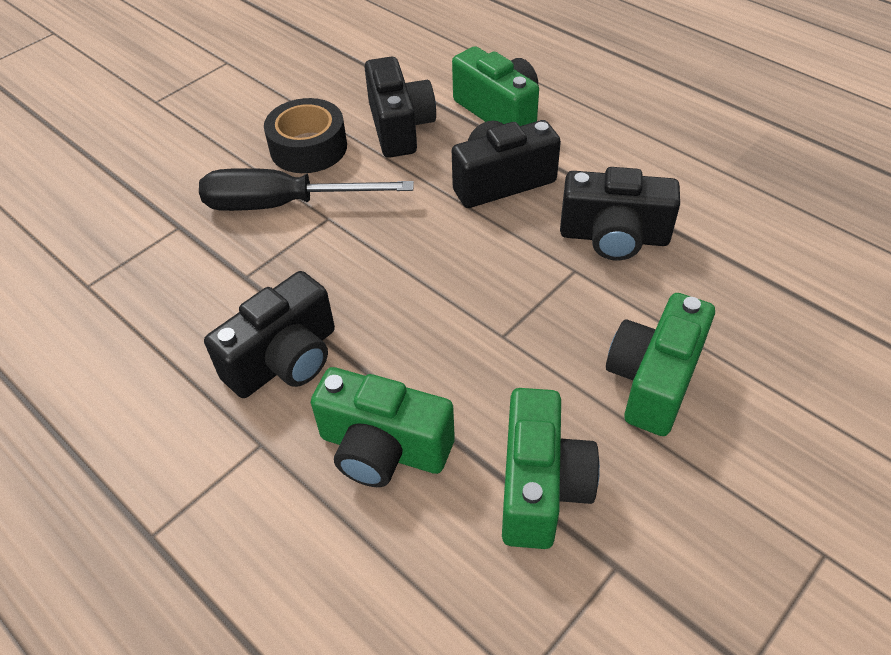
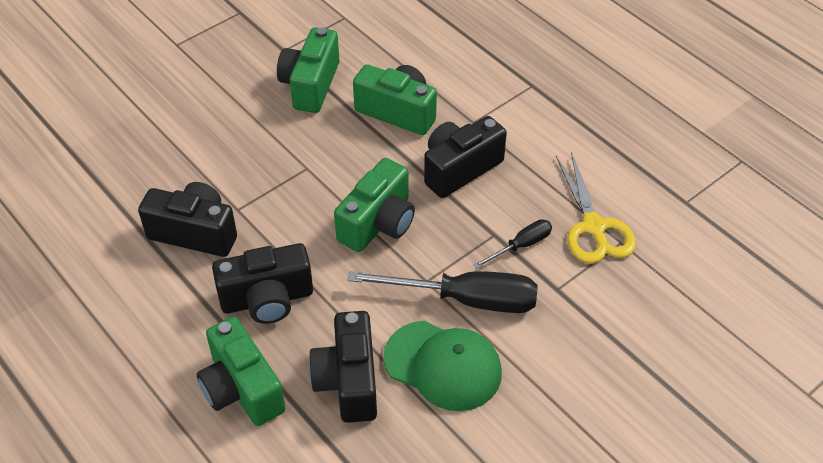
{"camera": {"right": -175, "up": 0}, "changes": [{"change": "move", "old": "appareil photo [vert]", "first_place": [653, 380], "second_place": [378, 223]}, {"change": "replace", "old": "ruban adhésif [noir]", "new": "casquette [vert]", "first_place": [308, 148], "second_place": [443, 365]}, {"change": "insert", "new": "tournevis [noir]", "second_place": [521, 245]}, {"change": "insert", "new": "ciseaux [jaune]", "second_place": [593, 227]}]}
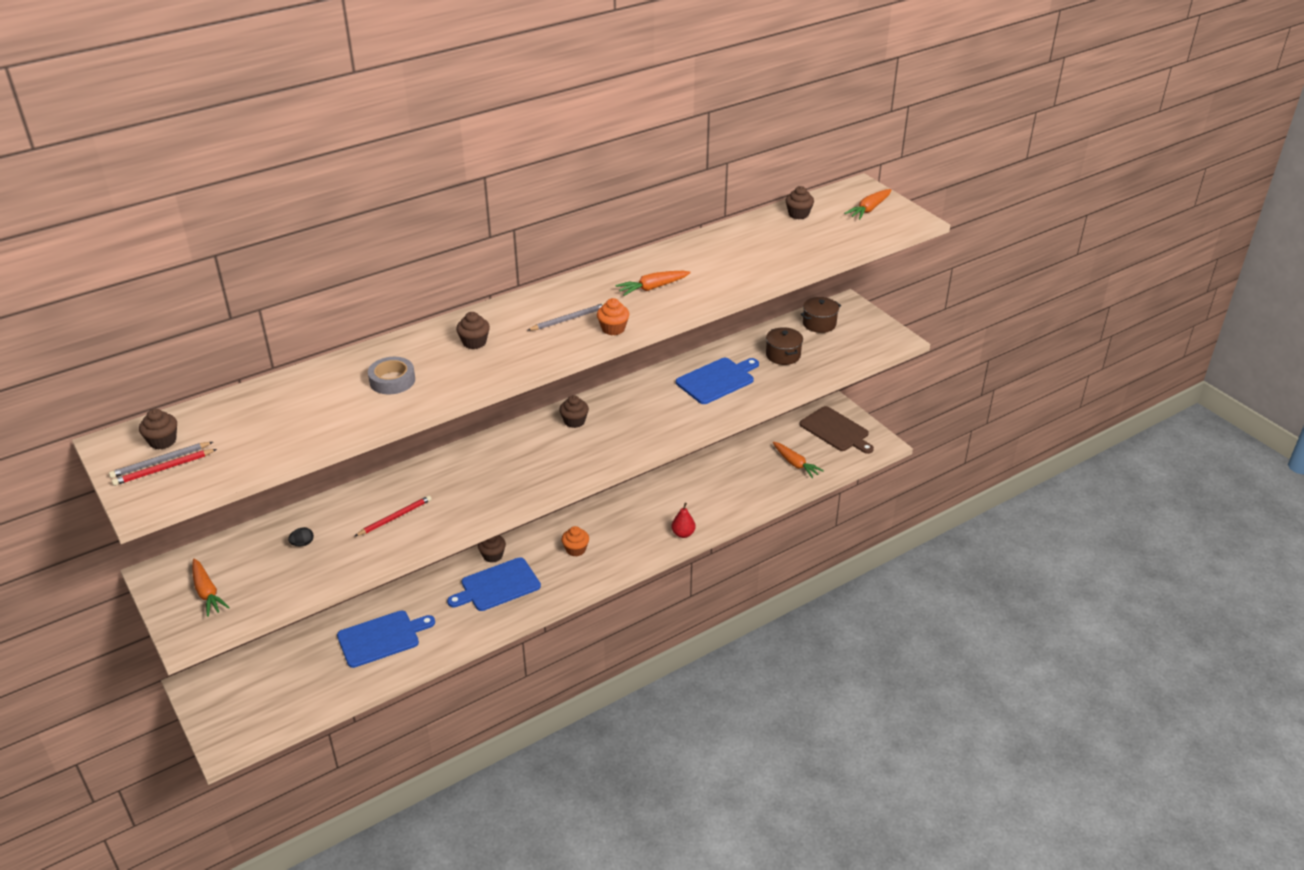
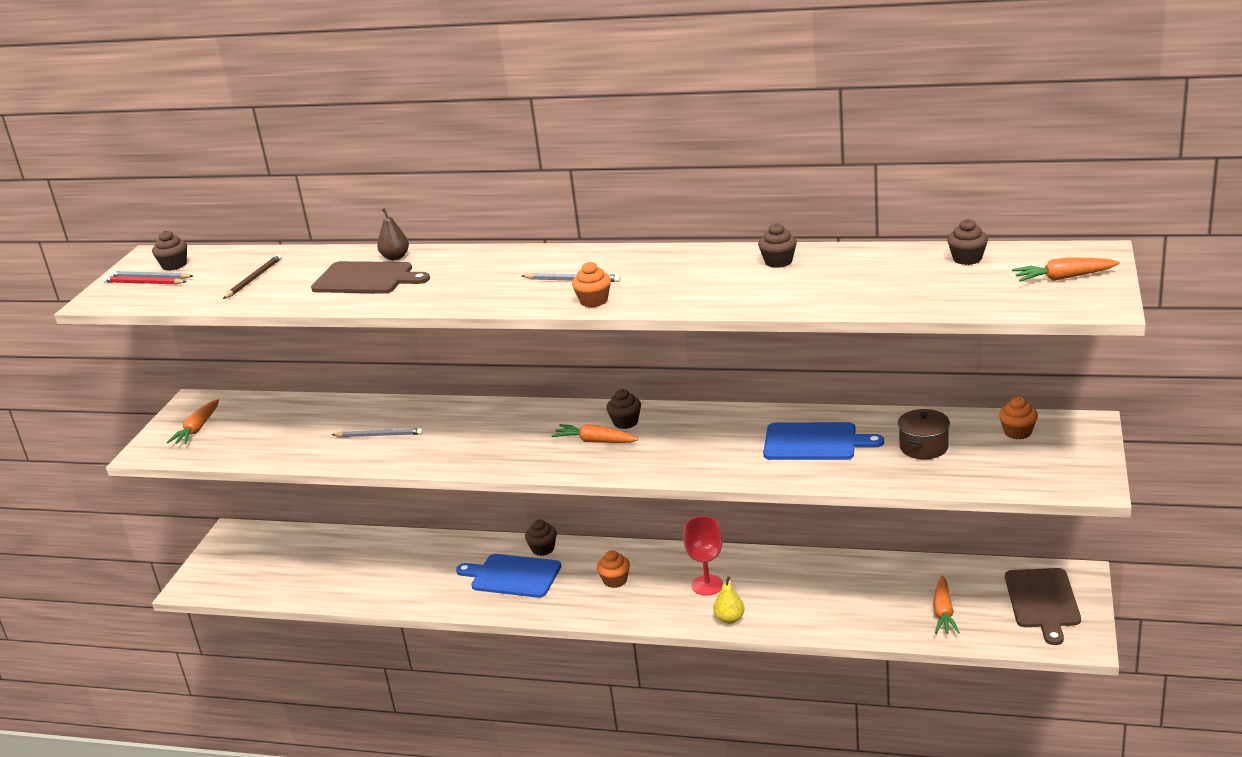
{"camera": {"right": 50, "up": -10}, "changes": [{"change": "insert", "new": "crayon [marron]", "second_place": [254, 279]}, {"change": "replace", "old": "ruban adhésif [gris]", "new": "planche à découper [marron]", "first_place": [392, 380], "second_place": [366, 279]}, {"change": "recolor", "old": "crayon [rouge]", "new": "crayon [gris]", "first_place": [395, 517], "second_place": [379, 435]}, {"change": "insert", "new": "poire [marron]", "second_place": [395, 257]}, {"change": "move", "old": "carotte [orange]", "first_place": [652, 288], "second_place": [595, 441]}, {"change": "insert", "new": "verre à pied [rouge]", "second_place": [707, 585]}, {"change": "recolor", "old": "poire [rouge]", "new": "poire [jaune]", "first_place": [683, 534], "second_place": [729, 619]}, {"change": "move", "old": "muffin [marron]", "first_place": [474, 342], "second_place": [778, 262]}, {"change": "replace", "old": "marmite [marron]", "new": "muffin [orange]", "first_place": [819, 324], "second_place": [1017, 432]}, {"change": "delete", "old": "œuf [noir]", "first_place": [302, 544]}, {"change": "delete", "old": "planche à découper [bleu]", "first_place": [382, 638]}]}
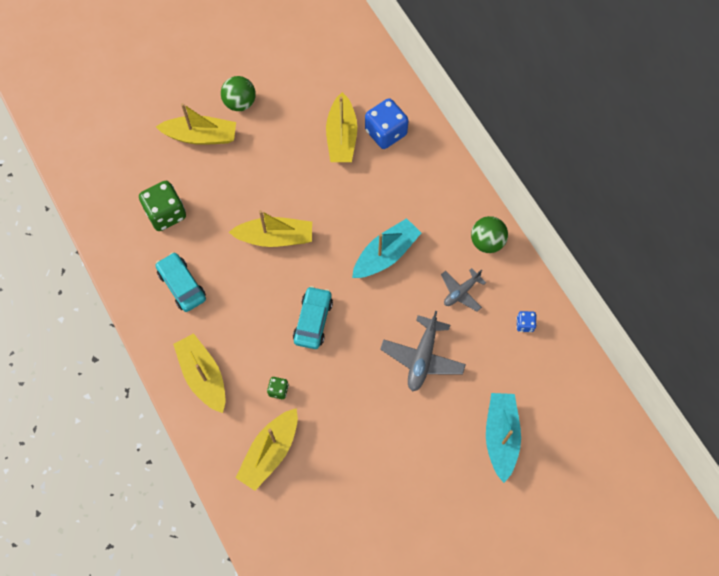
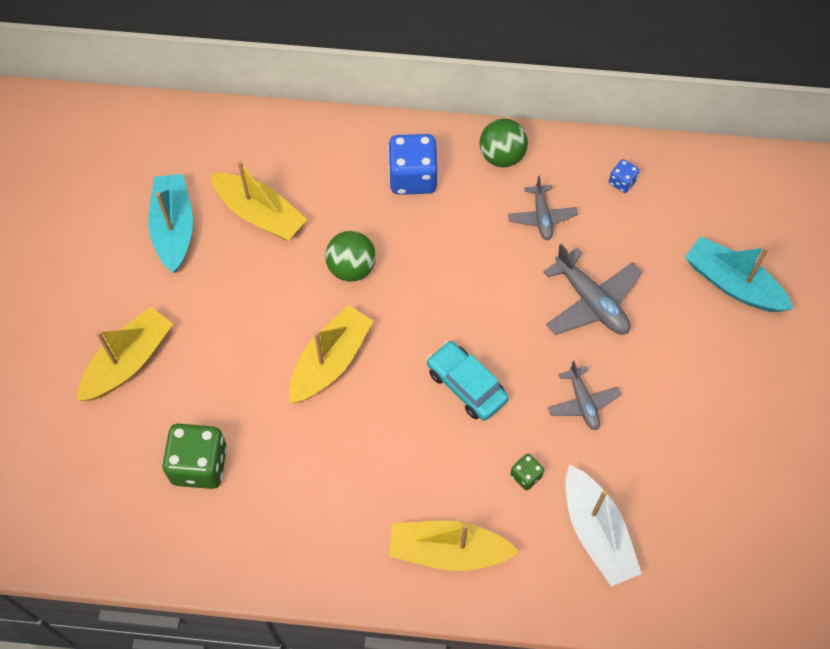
{"camera": {"right": -55, "up": -5}, "changes": [{"change": "move", "old": "bateau [turquoise]", "first_place": [385, 254], "second_place": [174, 228]}, {"change": "move", "old": "balle [vert]", "first_place": [240, 103], "second_place": [351, 268]}, {"change": "move", "old": "dé [bleu]", "first_place": [385, 132], "second_place": [413, 177]}, {"change": "insert", "new": "avion [gris]", "second_place": [583, 403]}, {"change": "recolor", "old": "bateau [jaune]", "new": "bateau [blanc]", "first_place": [270, 452], "second_place": [596, 532]}, {"change": "delete", "old": "voiture [turquoise]", "first_place": [182, 285]}]}
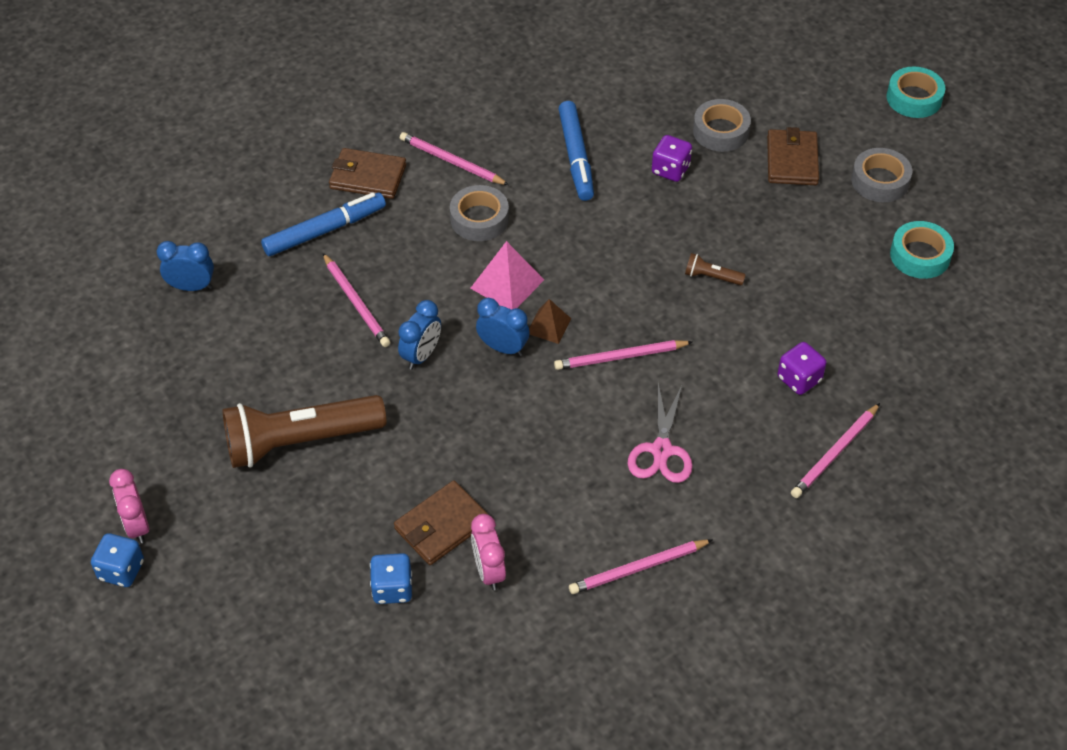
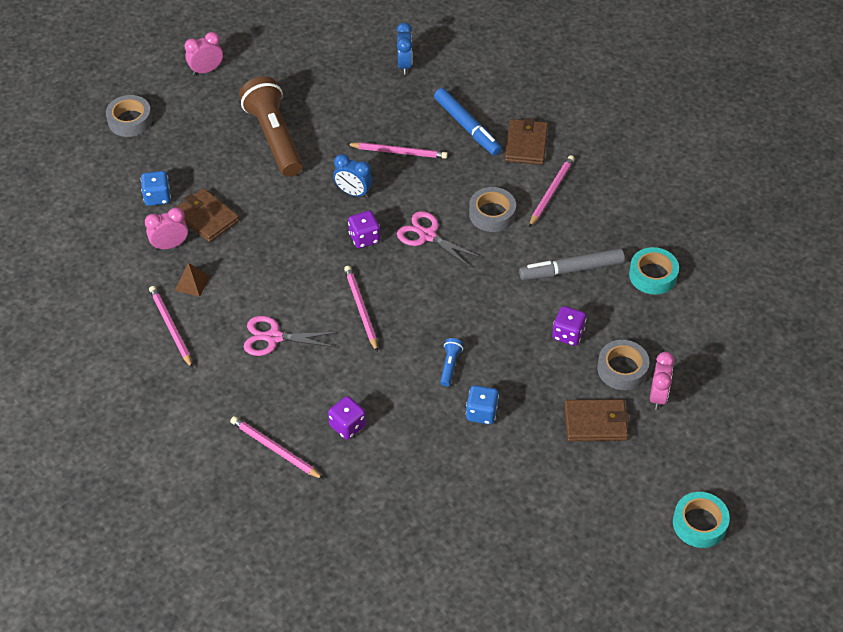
{"camera": {"right": 85, "up": 0}, "changes": [{"change": "move", "old": "ruban adhésif [gris]", "first_place": [880, 181], "second_place": [130, 120]}, {"change": "move", "old": "pyramide [marron]", "first_place": [548, 325], "second_place": [192, 283]}, {"change": "rotate", "old": "crayon [rose]", "first_place": [356, 303], "second_place": [399, 152], "degrees": -135}, {"change": "replace", "old": "réveil [bleu]", "new": "dé [violet]", "first_place": [503, 348], "second_place": [364, 238]}, {"change": "replace", "old": "pyramide [rose]", "new": "ciseaux [rose]", "first_place": [507, 283], "second_place": [427, 235]}, {"change": "recolor", "old": "lampe de poche [marron]", "new": "lampe de poche [bleu]", "first_place": [711, 277], "second_place": [450, 365]}, {"change": "move", "old": "dé [bleu]", "first_place": [121, 570], "second_place": [481, 413]}, {"change": "recolor", "old": "feutre [bleu]", "new": "feutre [gris]", "first_place": [576, 157], "second_place": [571, 270]}, {"change": "move", "old": "ruban adhésif [turquoise]", "first_place": [920, 255], "second_place": [653, 275]}, {"change": "insert", "new": "réveil [rose]", "second_place": [658, 396]}]}
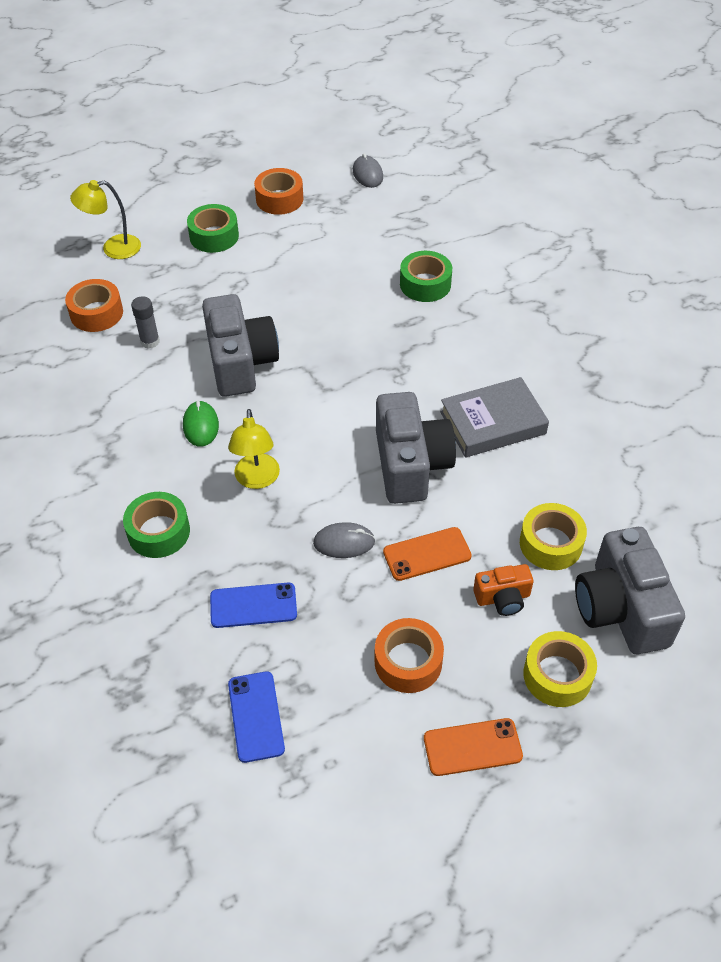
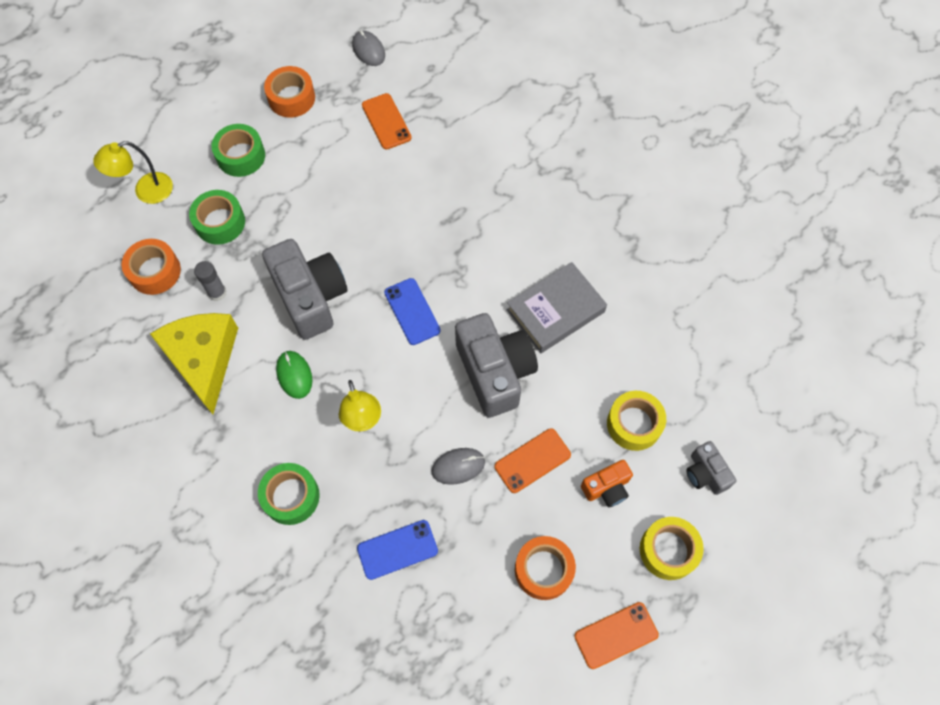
{"camera": {"right": -15, "up": 15}, "changes": [{"change": "insert", "new": "fromage [jaune]", "second_place": [203, 359]}, {"change": "move", "old": "ruban adhésif [vert]", "first_place": [425, 284], "second_place": [220, 222]}, {"change": "insert", "new": "téléphone [orange]", "second_place": [386, 121]}, {"change": "move", "old": "téléphone [bleu]", "first_place": [256, 716], "second_place": [412, 311]}, {"change": "resize", "old": "appareil photo [gris]", "first_place": [621, 608], "second_place": [705, 473], "factor": 0.51}]}
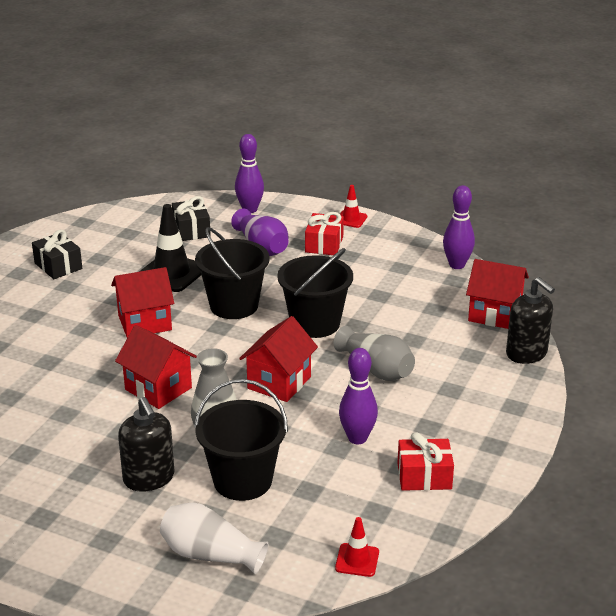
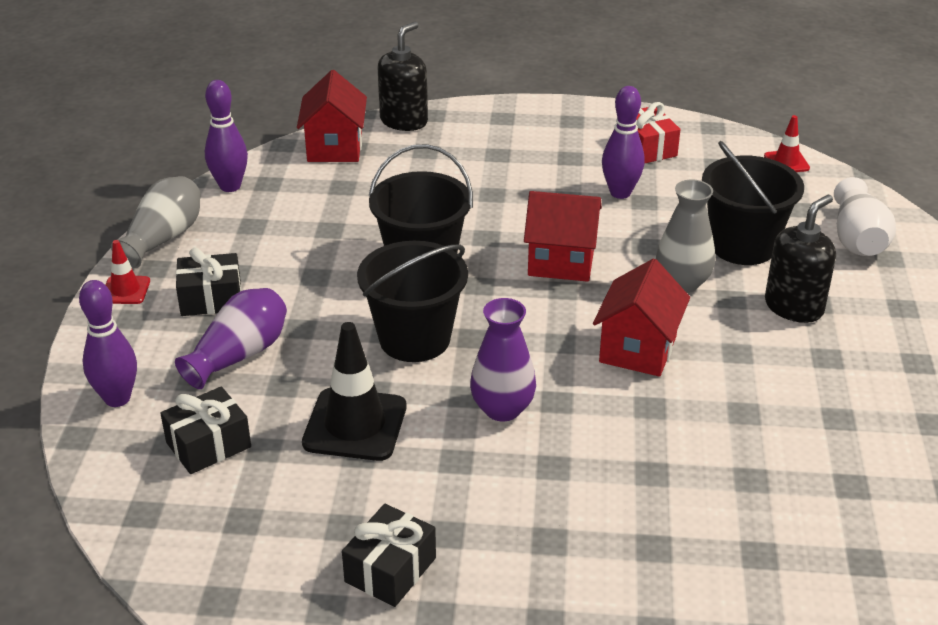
{"camera": {"right": -110, "up": 5}, "changes": [{"change": "move", "old": "vase [gris]", "first_place": [376, 369], "second_place": [163, 238]}, {"change": "recolor", "old": "cadeau [rouge]", "new": "cadeau [noir]", "first_place": [324, 244], "second_place": [211, 299]}, {"change": "replace", "old": "maison [rouge]", "new": "vase [violet]", "first_place": [145, 323], "second_place": [502, 409]}]}
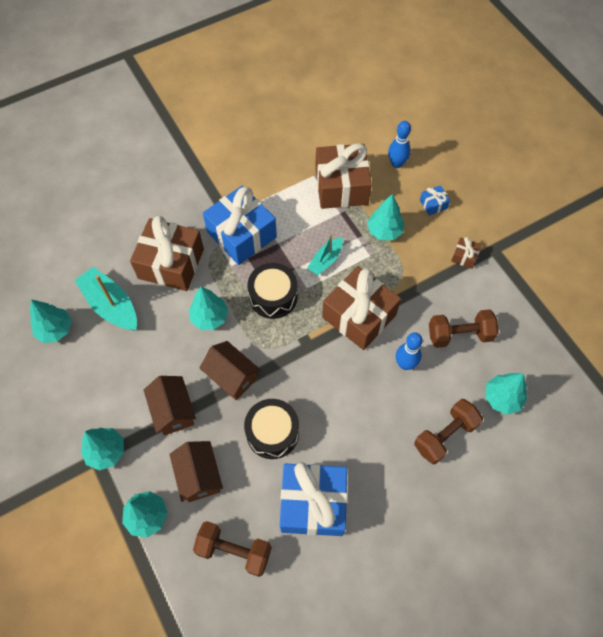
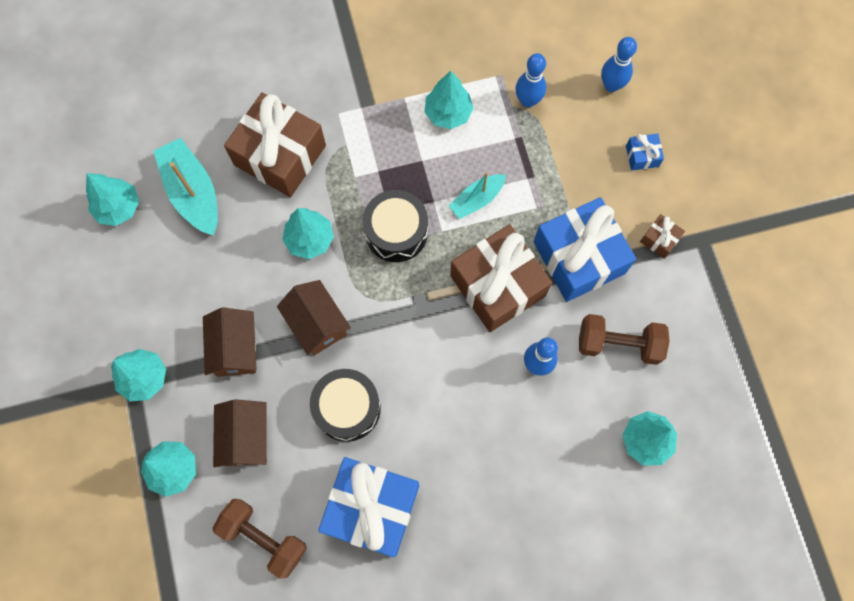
{"camera": {"right": 15, "up": 10}, "changes": [{"change": "move", "old": "arbre [turquoise]", "first_place": [384, 231], "second_place": [448, 113]}, {"change": "replace", "old": "cadeau [marron]", "new": "quille [bleu]", "first_place": [341, 186], "second_place": [527, 101]}, {"change": "move", "old": "cadeau [bleu]", "first_place": [241, 234], "second_place": [579, 257]}, {"change": "delete", "old": "haltère [marron]", "first_place": [445, 436]}]}
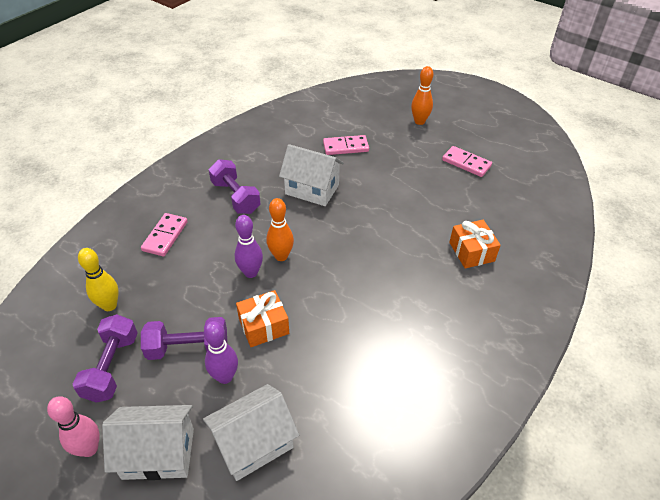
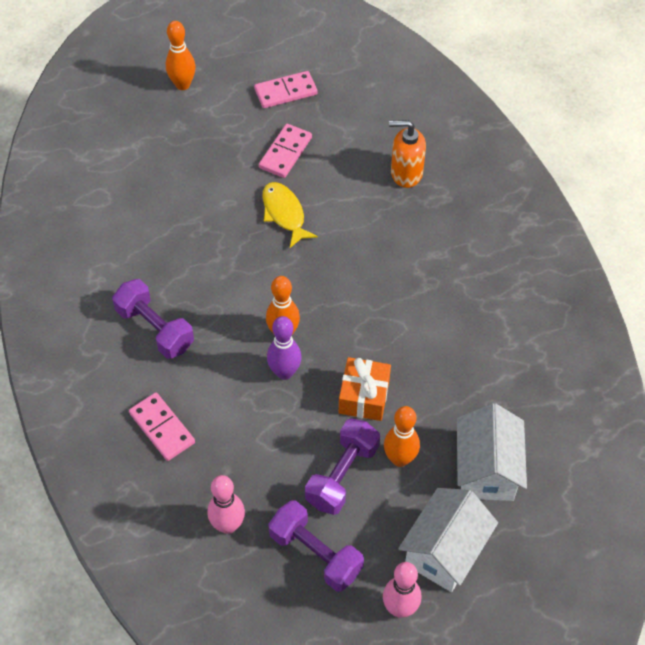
{"camera": {"right": -55, "up": 10}, "changes": [{"change": "rotate", "old": "haltère [violet]", "first_place": [235, 197], "second_place": [155, 329], "degrees": 45}, {"change": "recolor", "old": "quille [jaune]", "new": "quille [rose]", "first_place": [109, 305], "second_place": [228, 525]}, {"change": "move", "old": "domino [rose]", "first_place": [345, 147], "second_place": [285, 153]}, {"change": "insert", "new": "poisson [jaune]", "second_place": [284, 213]}, {"change": "recolor", "old": "quille [violet]", "new": "quille [orange]", "first_place": [225, 377], "second_place": [400, 459]}, {"change": "replace", "old": "cadeau [orange]", "new": "distributeur de savon [orange]", "first_place": [471, 252], "second_place": [406, 173]}, {"change": "delete", "old": "maison [blanc]", "first_place": [312, 189]}]}
